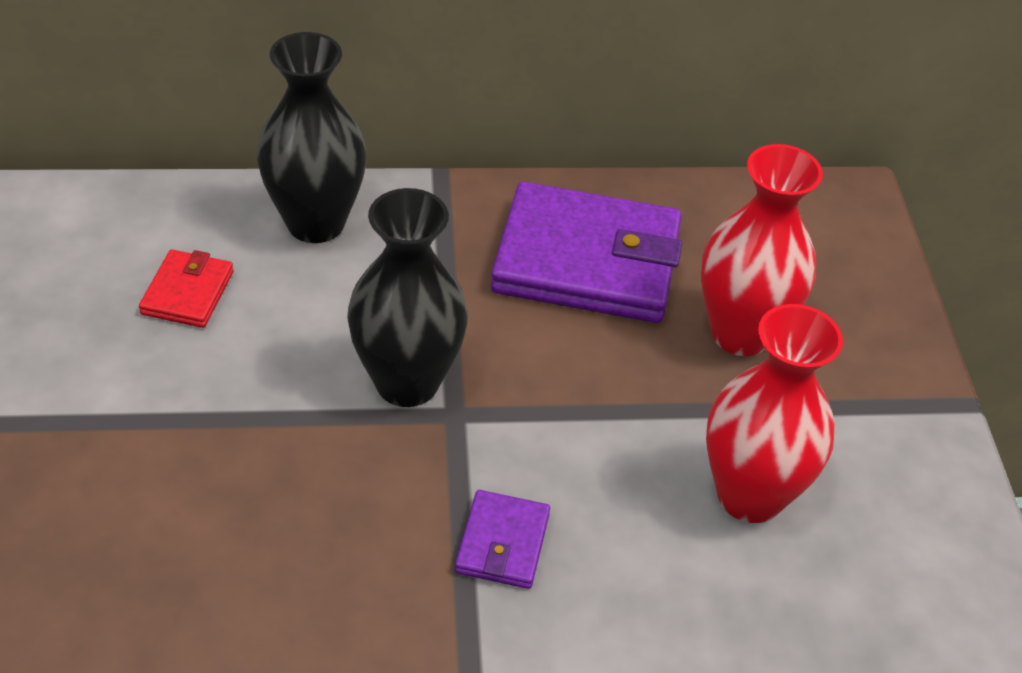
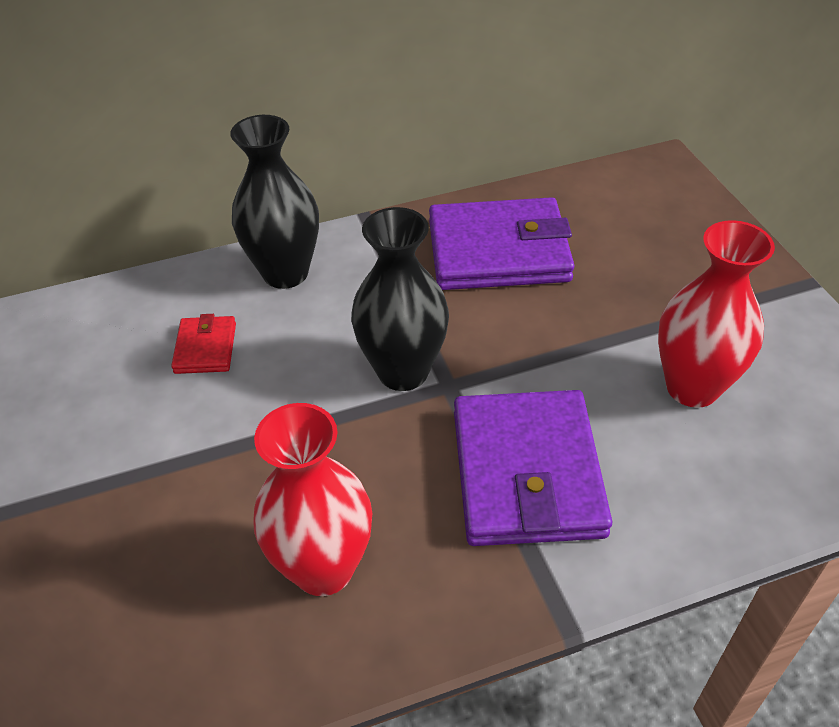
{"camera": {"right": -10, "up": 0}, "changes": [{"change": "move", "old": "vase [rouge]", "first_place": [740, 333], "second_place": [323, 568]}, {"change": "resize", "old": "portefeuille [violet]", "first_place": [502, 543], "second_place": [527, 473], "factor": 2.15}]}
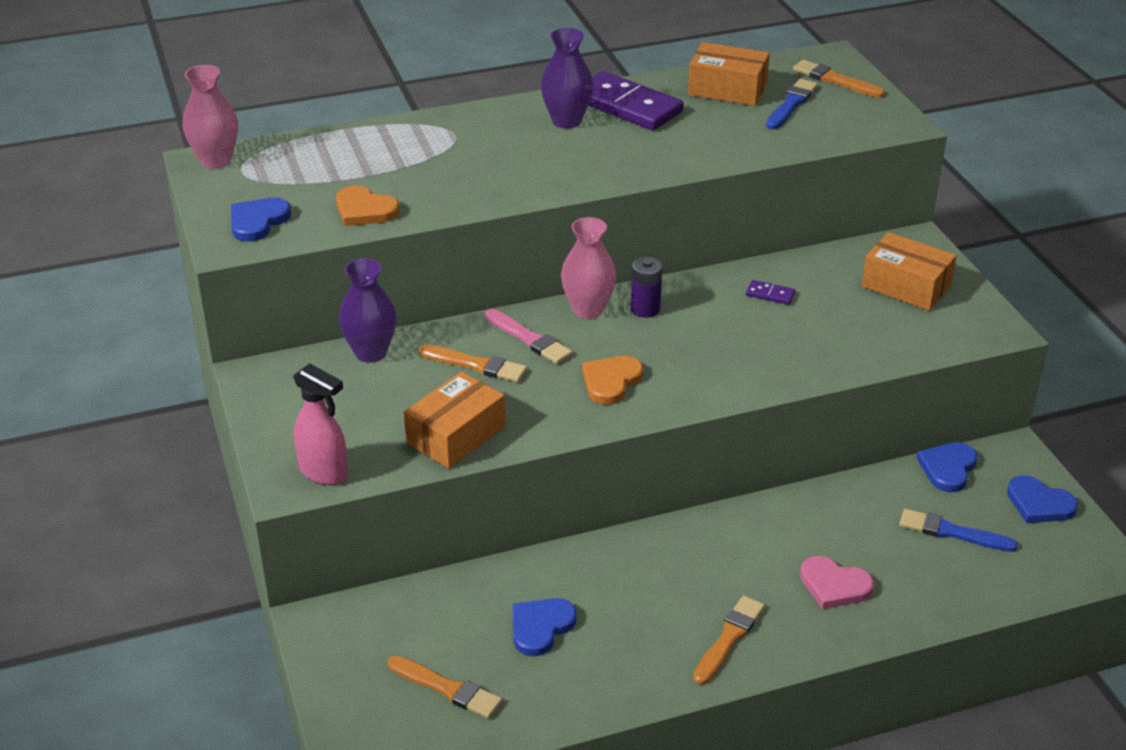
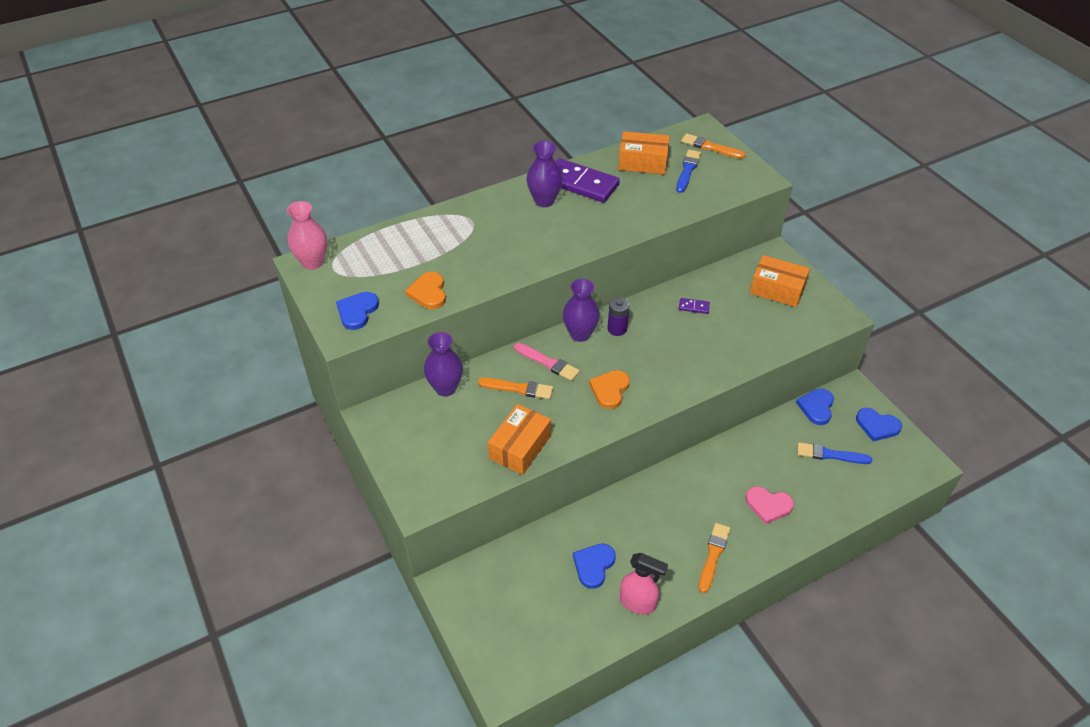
{"camera": {"right": -10, "up": 10}, "changes": [{"change": "rotate", "old": "cœur [orange]", "first_place": [364, 210], "second_place": [428, 292], "degrees": 60}, {"change": "recolor", "old": "vase [rose]", "new": "vase [violet]", "first_place": [588, 310], "second_place": [580, 334]}, {"change": "move", "old": "vaporisateur [rose]", "first_place": [324, 472], "second_place": [638, 603]}, {"change": "delete", "old": "pinceau [orange]", "first_place": [447, 688]}]}
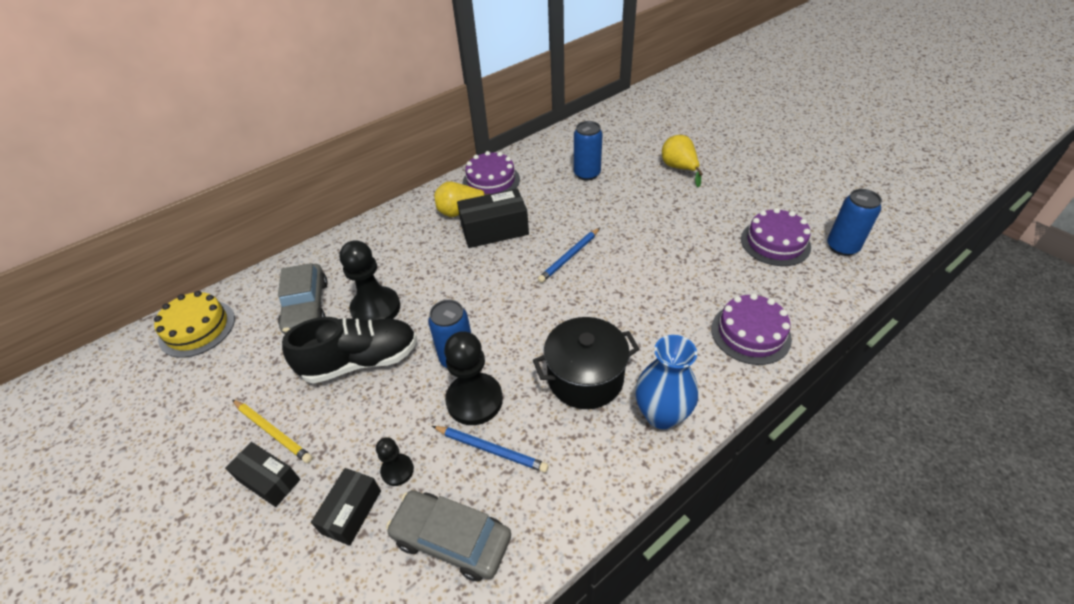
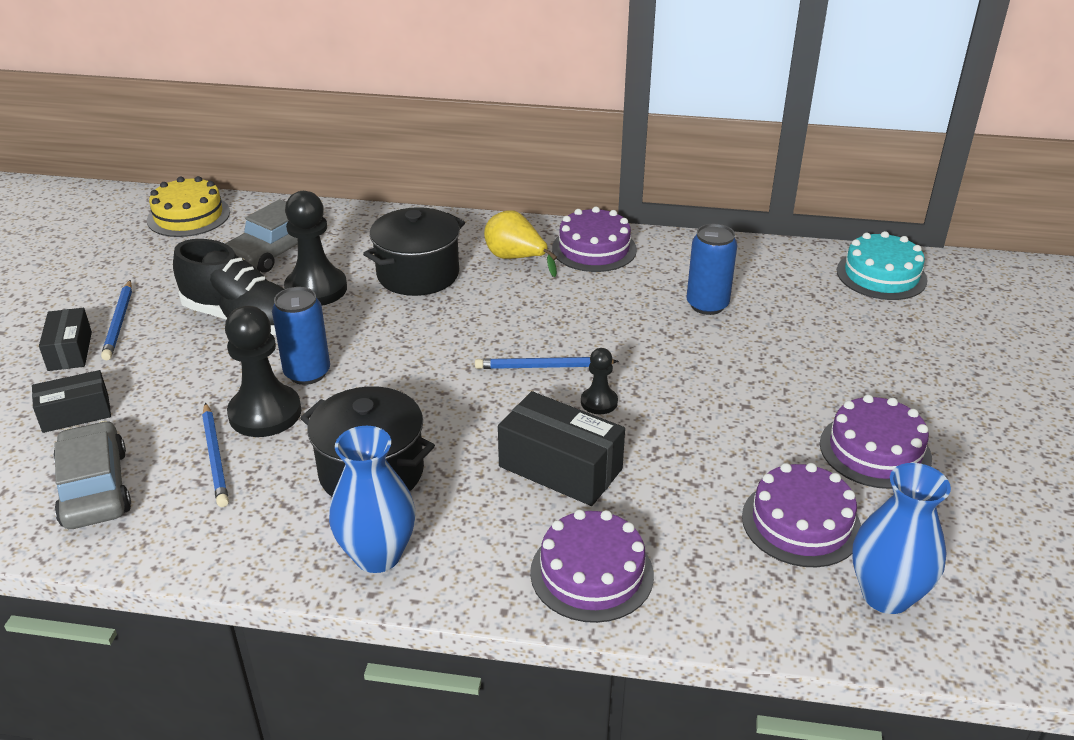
{"camera": {"right": 45, "up": -10}, "changes": [{"change": "recolor", "old": "crayon [jaune]", "new": "crayon [bleu]", "first_place": [272, 432], "second_place": [119, 322]}, {"change": "insert", "new": "marmite [noir]", "second_place": [418, 274]}, {"change": "move", "old": "boîte [noir]", "first_place": [494, 230], "second_place": [560, 468]}, {"change": "move", "old": "pion [noir]", "first_place": [397, 470], "second_place": [599, 402]}, {"change": "insert", "new": "gâteau [violet]", "second_place": [875, 450]}, {"change": "insert", "new": "gâteau [turquoise]", "second_place": [881, 275]}, {"change": "replace", "old": "canette [bleu]", "new": "vase [bleu]", "first_place": [842, 247], "second_place": [886, 595]}, {"change": "delete", "old": "poire [jaune]", "first_place": [679, 168]}]}
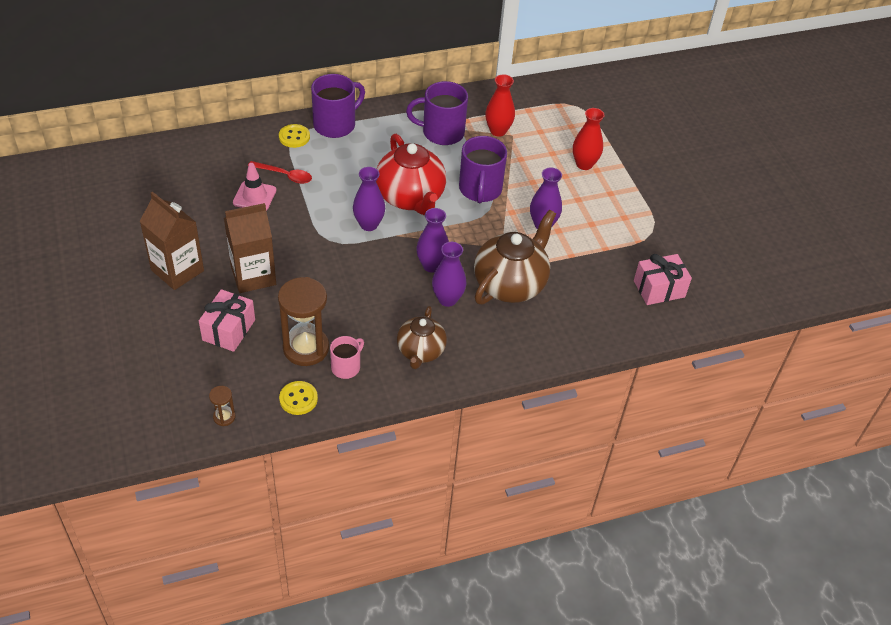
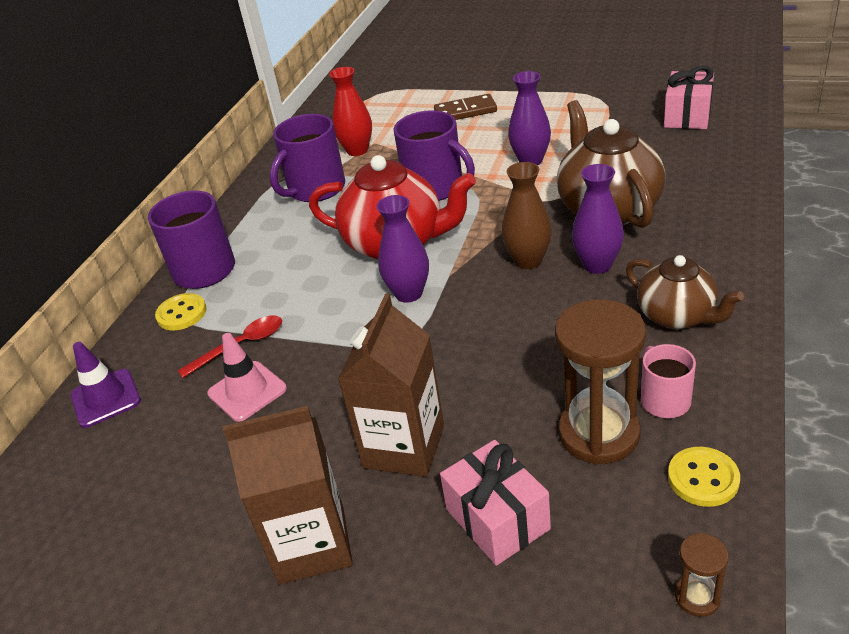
{"camera": {"right": -45, "up": -10}, "changes": [{"change": "insert", "new": "cône de chantier [violet]", "second_place": [106, 398]}, {"change": "replace", "old": "vase [rouge]", "new": "domino [marron]", "first_place": [584, 164], "second_place": [465, 111]}, {"change": "recolor", "old": "vase [violet]", "new": "vase [marron]", "first_place": [432, 265], "second_place": [528, 261]}]}
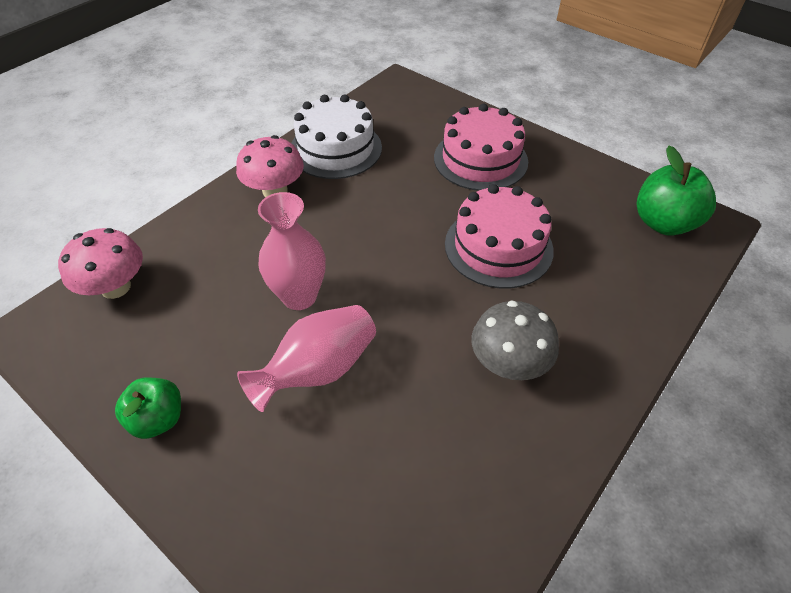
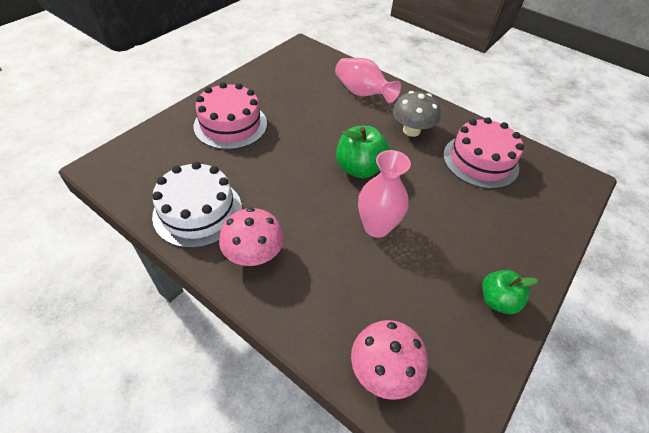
{"camera": {"right": -95, "up": 0}, "changes": [{"change": "move", "old": "vase [rose]", "first_place": [318, 370], "second_place": [362, 93]}, {"change": "move", "old": "pomme [vert]", "first_place": [663, 223], "second_place": [359, 168]}, {"change": "move", "old": "gâteau [rose]", "first_place": [498, 246], "second_place": [480, 161]}]}
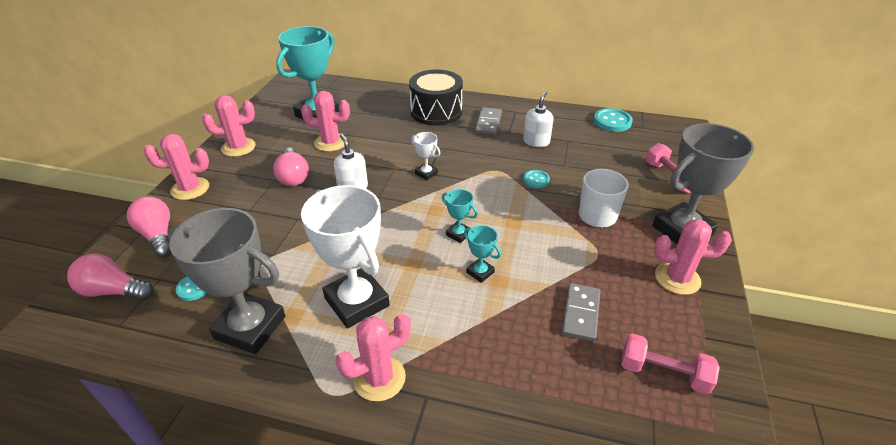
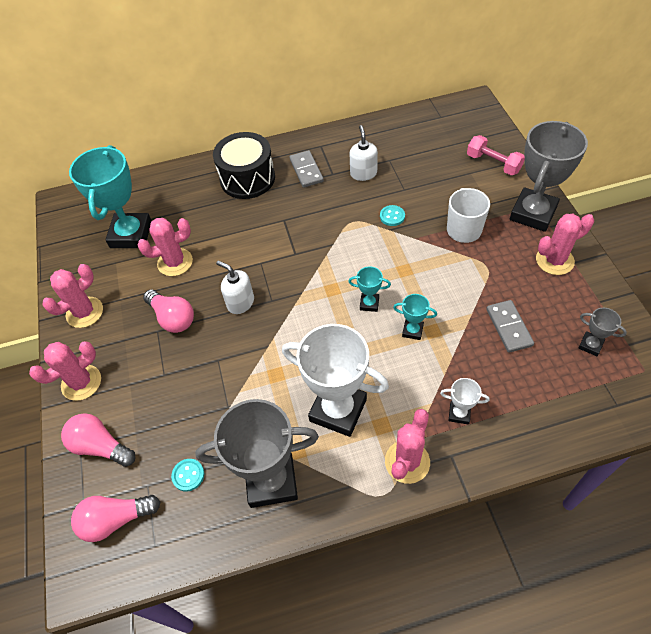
{"camera": {"right": -25, "up": 15}, "changes": [{"change": "move", "old": "trophée [blanc]", "first_place": [426, 173], "second_place": [459, 413]}, {"change": "replace", "old": "haltère [rose]", "new": "trophée [gris]", "first_place": [663, 373], "second_place": [590, 345]}, {"change": "delete", "old": "bouton [turquoise]", "first_place": [612, 121]}]}
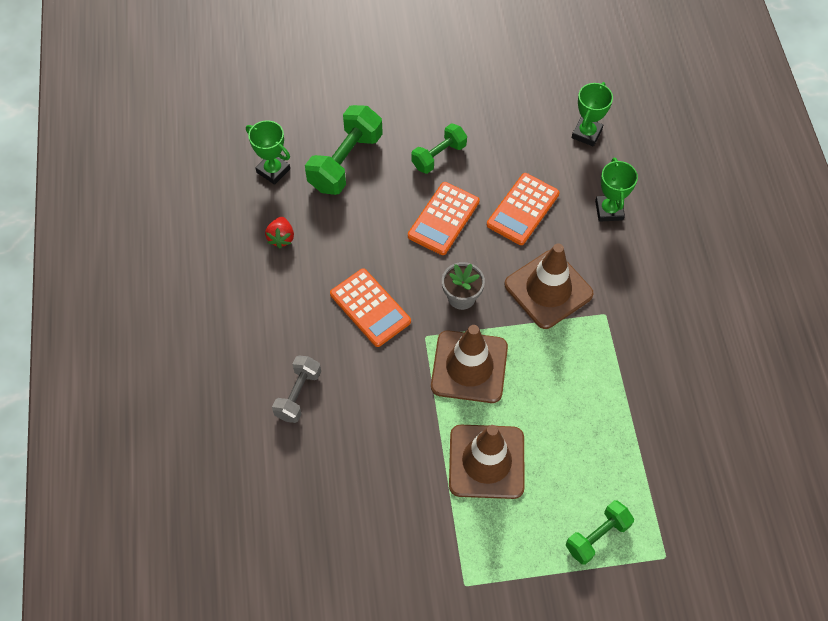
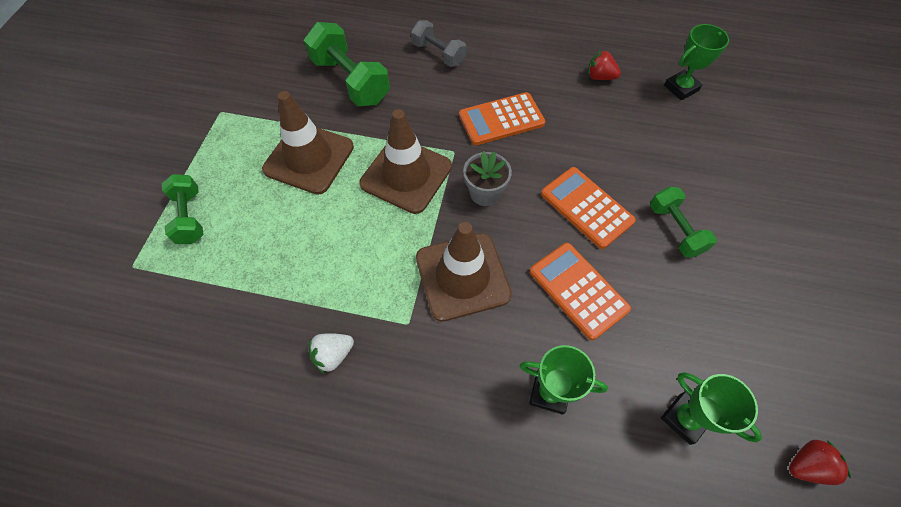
{"camera": {"right": 110, "up": 0}, "changes": [{"change": "move", "old": "haltère [vert]", "first_place": [345, 162], "second_place": [350, 81]}, {"change": "insert", "new": "fraise [blanc]", "second_place": [333, 355]}, {"change": "insert", "new": "fraise [rouge]", "second_place": [806, 465]}]}
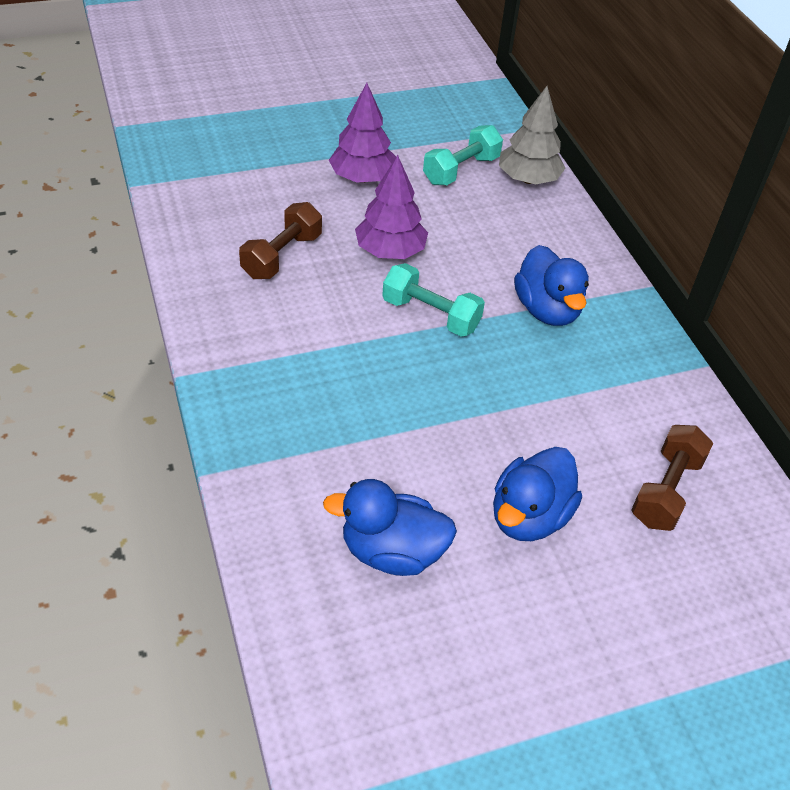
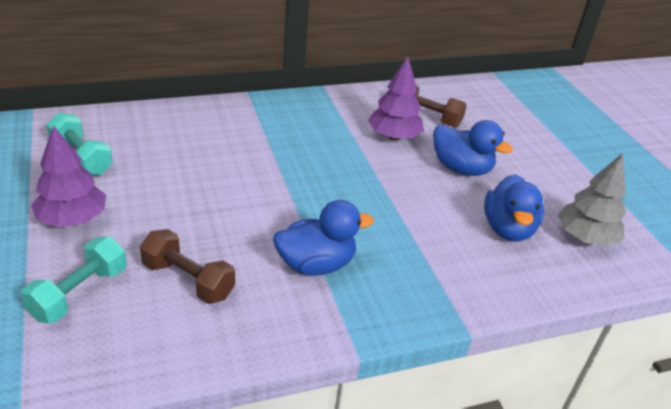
{"camera": {"right": -90, "up": -10}, "changes": [{"change": "move", "old": "haltère [turquoise]", "first_place": [430, 315], "second_place": [79, 293]}, {"change": "move", "old": "canard [bleu]", "first_place": [547, 310], "second_place": [316, 264]}, {"change": "move", "old": "arbre [violet]", "first_place": [390, 251], "second_place": [393, 136]}, {"change": "move", "old": "arbre [gris]", "first_place": [528, 179], "second_place": [585, 238]}]}
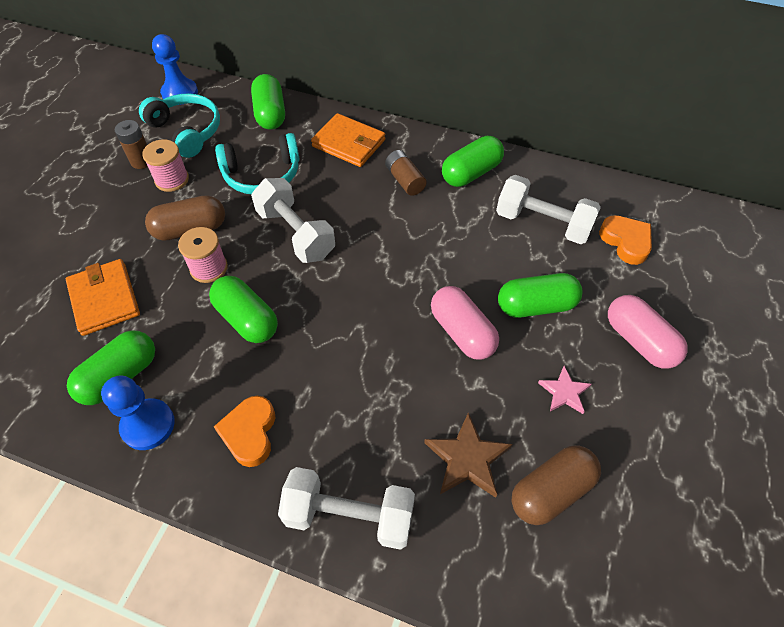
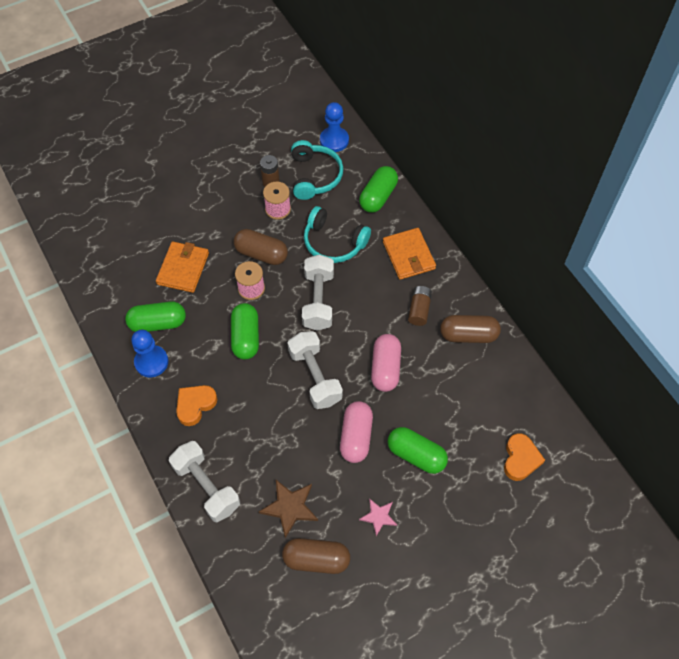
{"camera": {"right": 40, "up": 5}, "changes": [{"change": "move", "old": "haltère [blanc]", "first_place": [542, 223], "second_place": [315, 377]}, {"change": "move", "old": "gélule [rose]", "first_place": [639, 341], "second_place": [385, 368]}, {"change": "recolor", "old": "gélule [vert]", "new": "gélule [marron]", "first_place": [471, 173], "second_place": [468, 335]}]}
